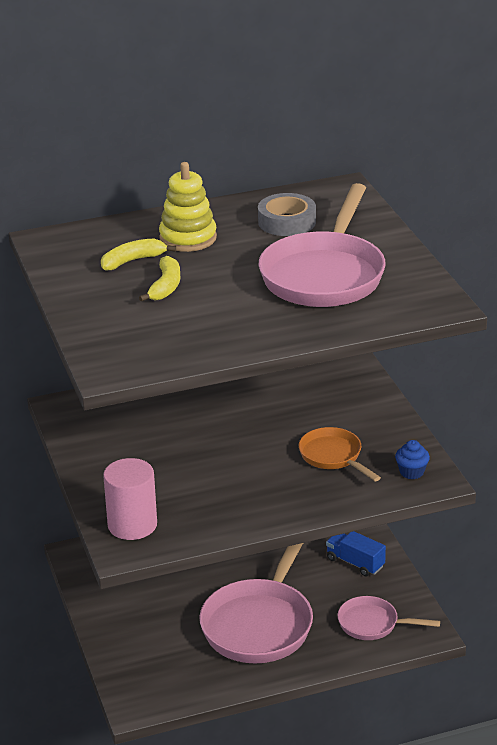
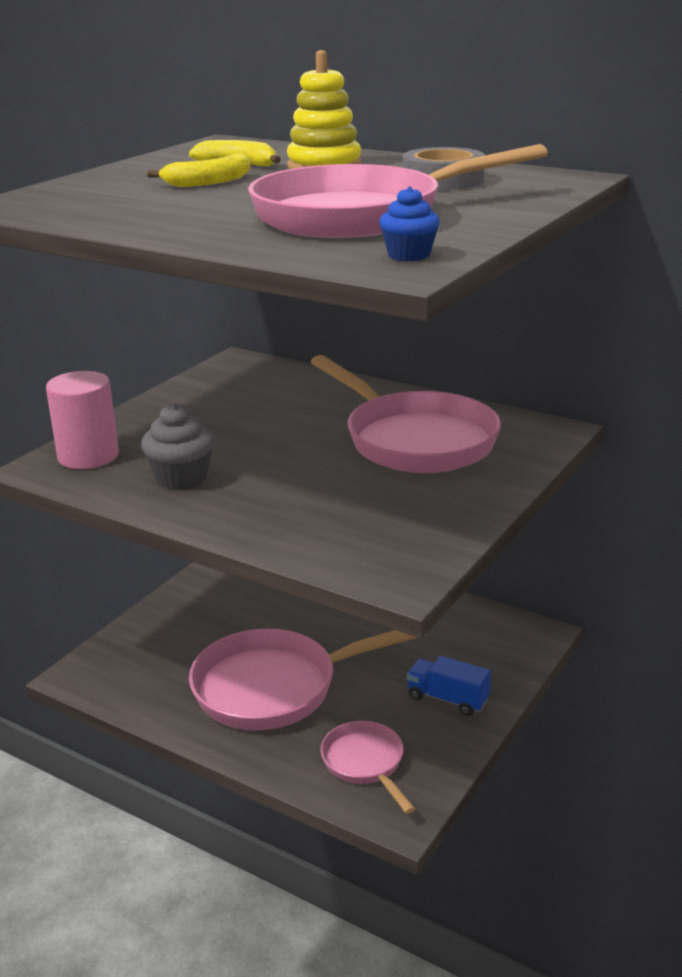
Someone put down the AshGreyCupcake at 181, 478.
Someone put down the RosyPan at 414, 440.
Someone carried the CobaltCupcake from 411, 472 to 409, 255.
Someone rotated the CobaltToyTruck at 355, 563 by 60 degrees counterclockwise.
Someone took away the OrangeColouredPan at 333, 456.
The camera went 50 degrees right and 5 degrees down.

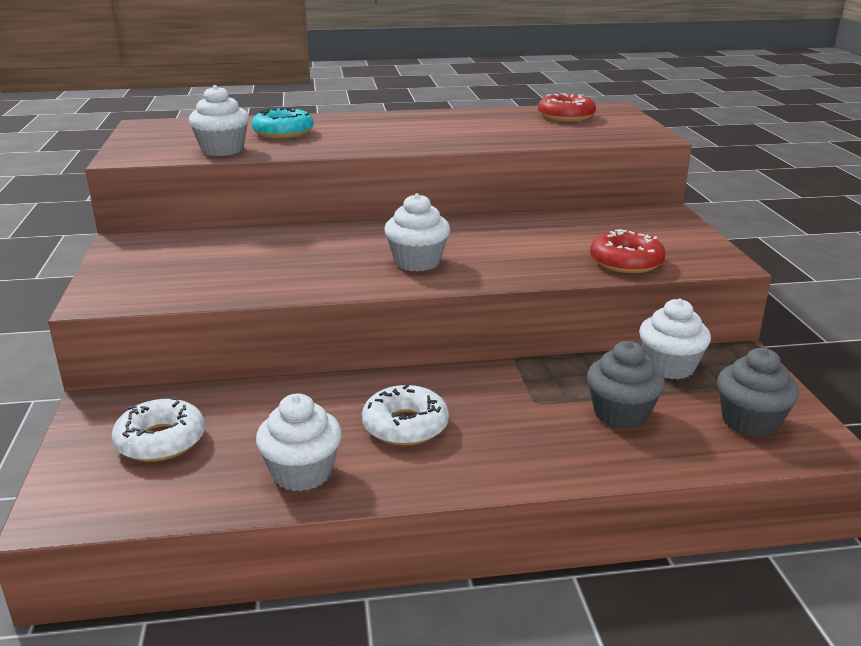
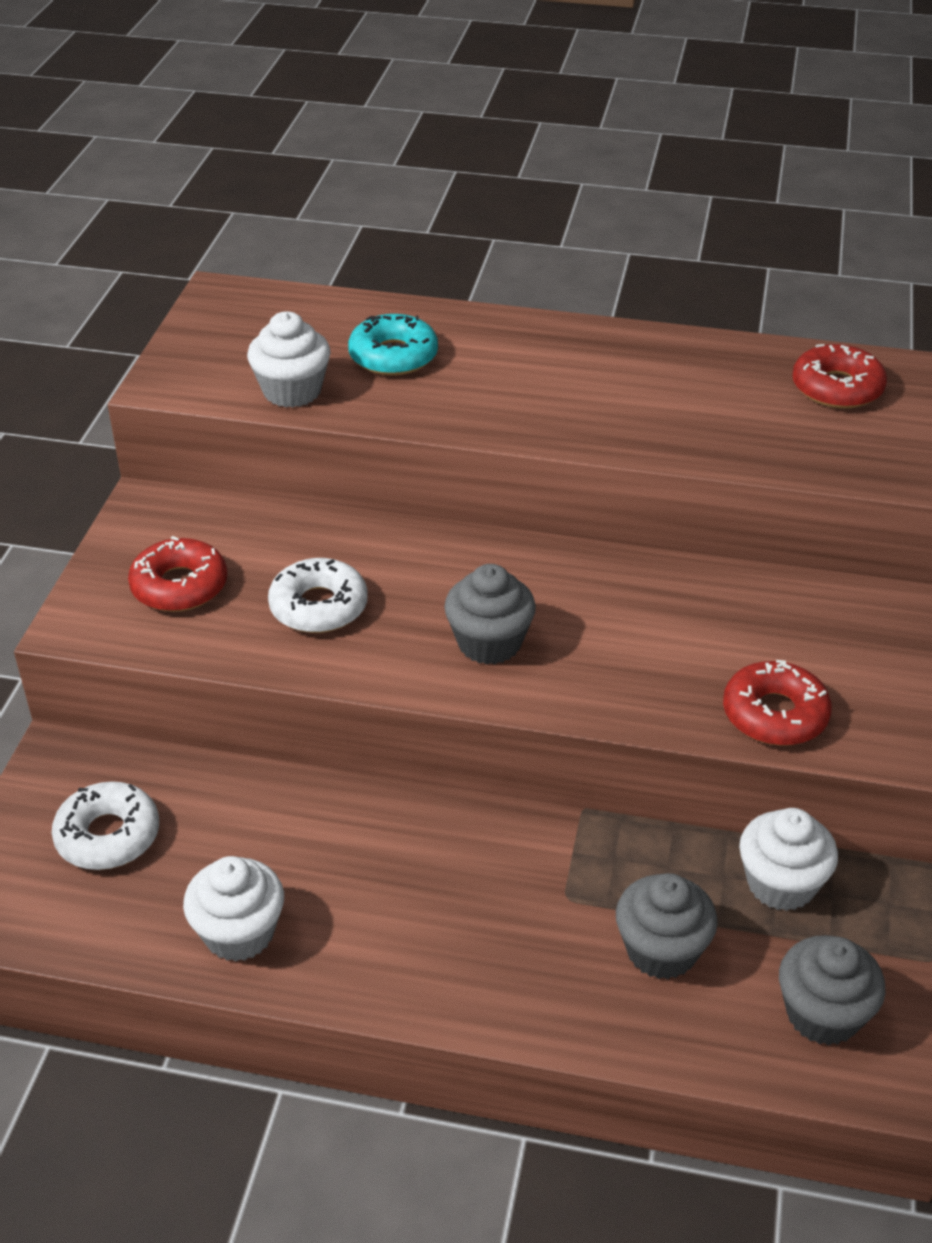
Someone put down the RedDoughnut at 179, 586.
Someone carried the WhiteDoughnut from 405, 426 to 318, 606.
Someone repainted the WhiteCupcake at 417, 262, which became the AshGreyCupcake at 489, 643.
The camera went 20 degrees right and 15 degrees up.

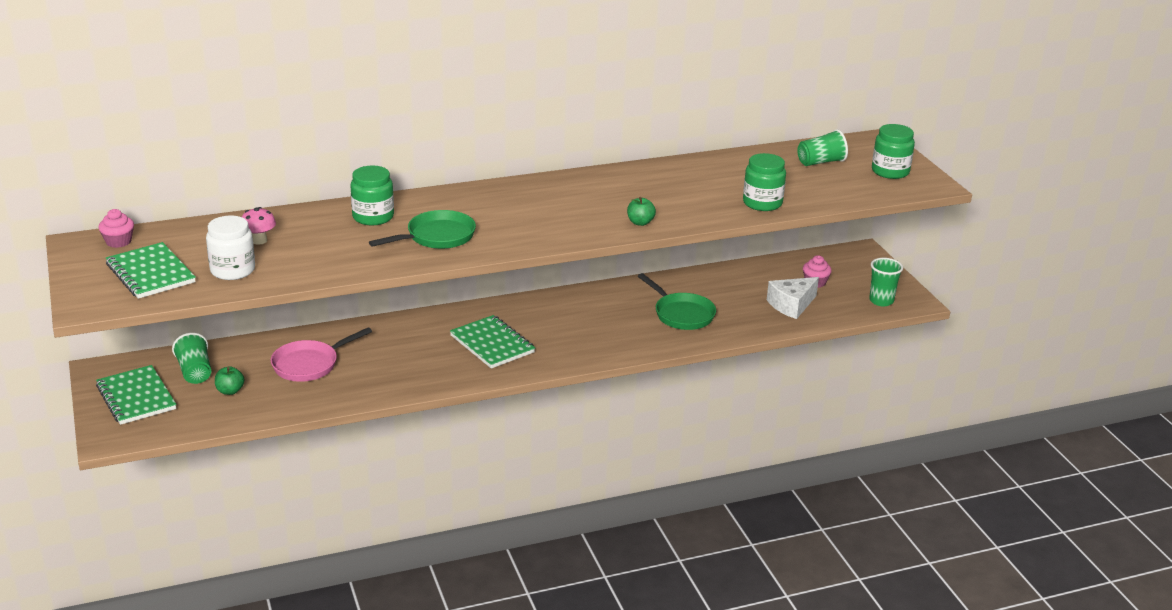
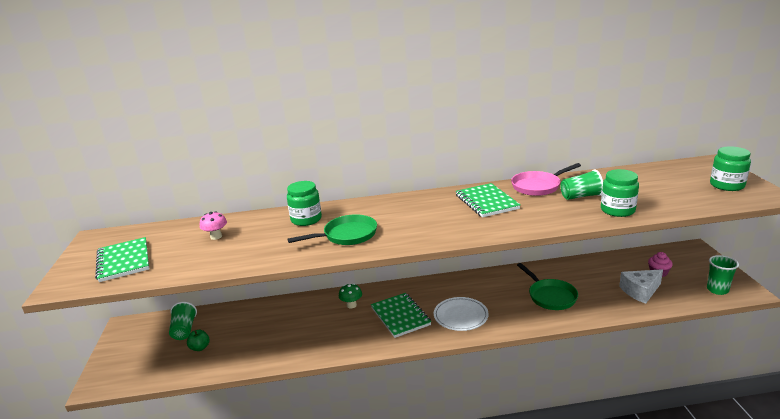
Someone put down the GreenMushroom at 351, 305.
Someone put down the WhitePlate at 460, 316.
Someone carried the GreenNotebook from 136, 397 to 486, 202.
Someone carried the RosyPan from 309, 364 to 538, 186.
Someone carried the GreenTumbler from 820, 162 to 580, 196.
Someone took away the RosyCupcake at 118, 242.
Someone took away the WhiteJamJar at 232, 270.
Someone took away the GreenApple at 640, 222.
The camera went 15 degrees right and 5 degrees down.

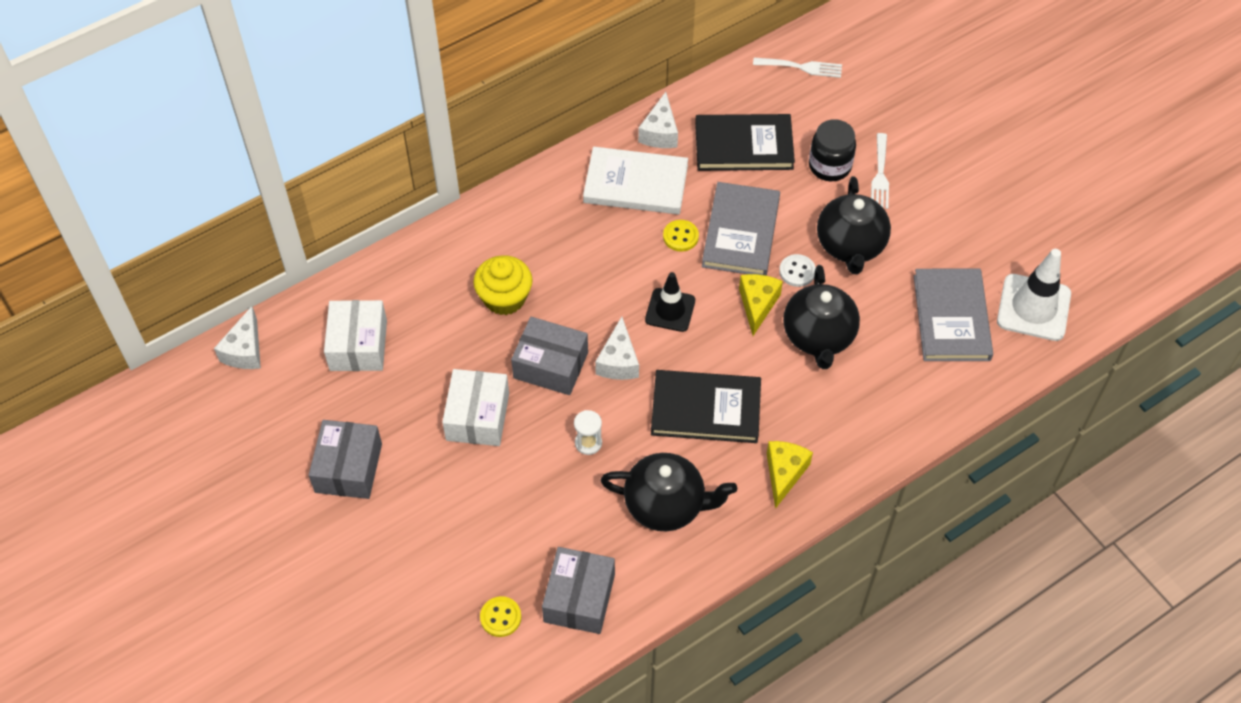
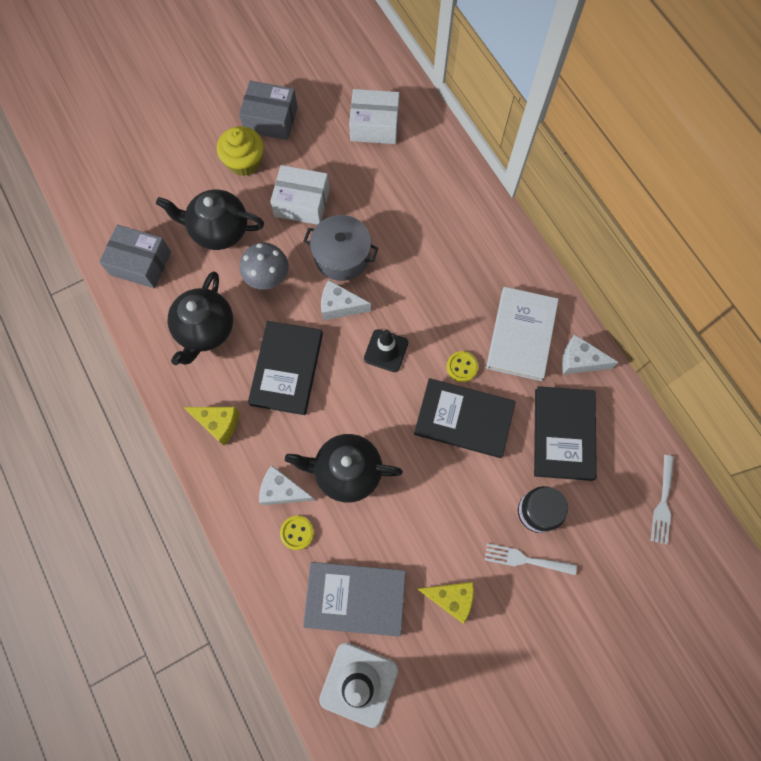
Someone carried the JetBlackTeapot from 850, 246 to 219, 230.
Someone carried the GoldenCupcake from 504, 298 to 244, 162.
Someone swapped the WhiteHourglass at 588, 443 for the AshGreyMushroom at 268, 278.
Someone carried the WhiteCheeseWedge from 245, 350 to 282, 490.
Someone carried the GoldenShirtButton from 500, 617 to 297, 532.
Someone swapped the AshGreyBox at 550, 365 for the AshGreyPot at 342, 256.
Someone repainted the AshGreyHardback at 741, 232, which became the JetBlackHardback at 464, 419.
Someone carried the GoldenCheeseWedge from 757, 305 to 450, 598.
Someone took away the WhiteShirtButton at 797, 271.
The camera went 95 degrees right and 15 degrees up.

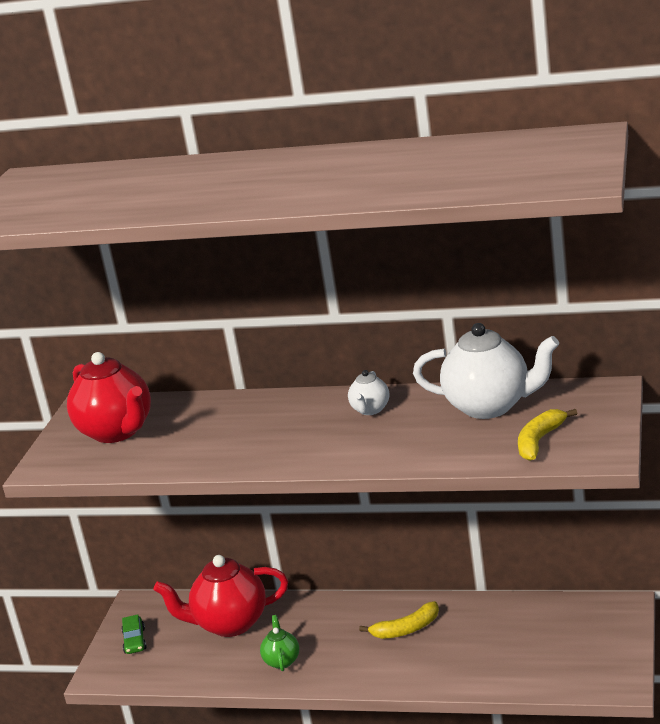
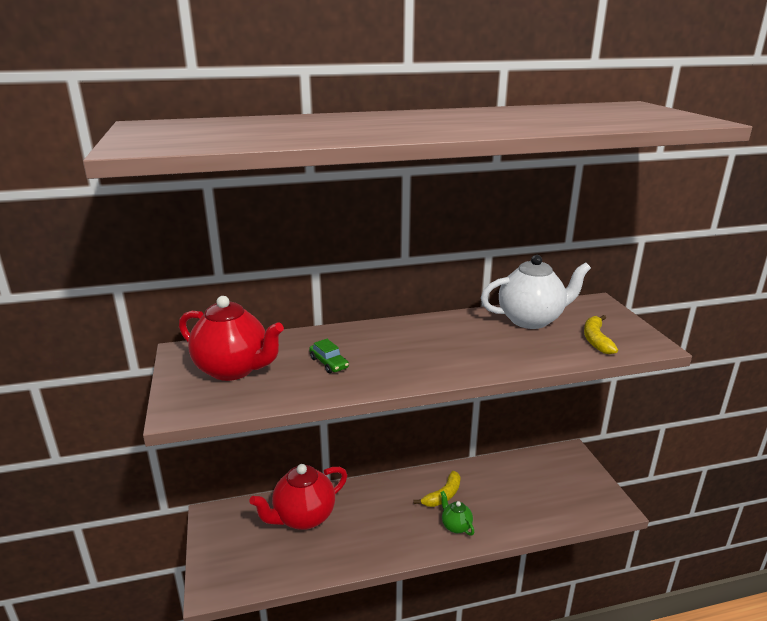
Someone carried the GreenToyCar from 134, 641 to 328, 363.
Someone carried the GreenTeapot from 282, 661 to 456, 526.
Someone took away the WhiteTeapot at 370, 410.
The camera went 30 degrees left and 0 degrees up.

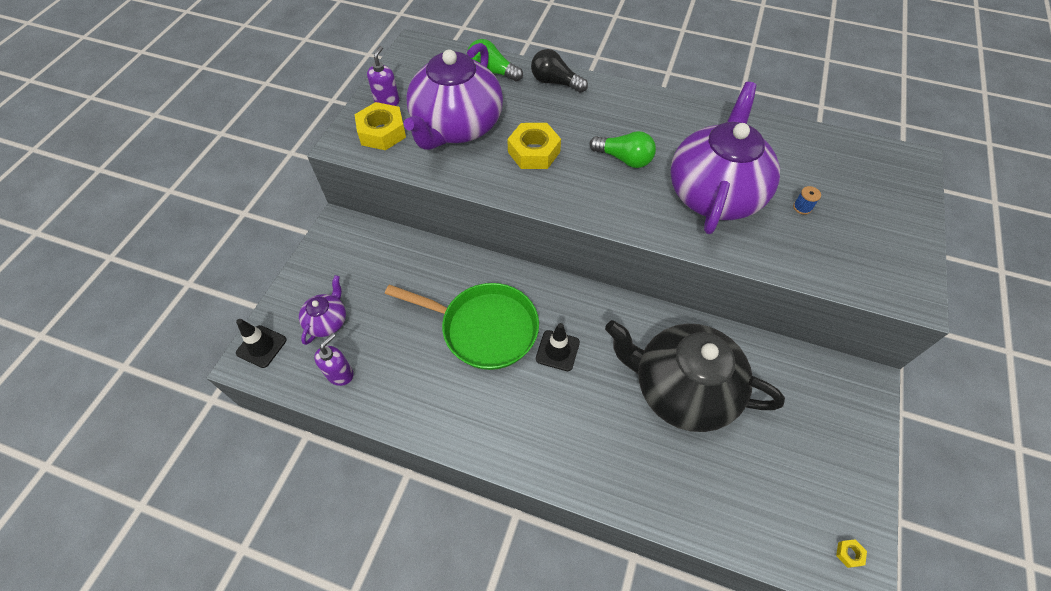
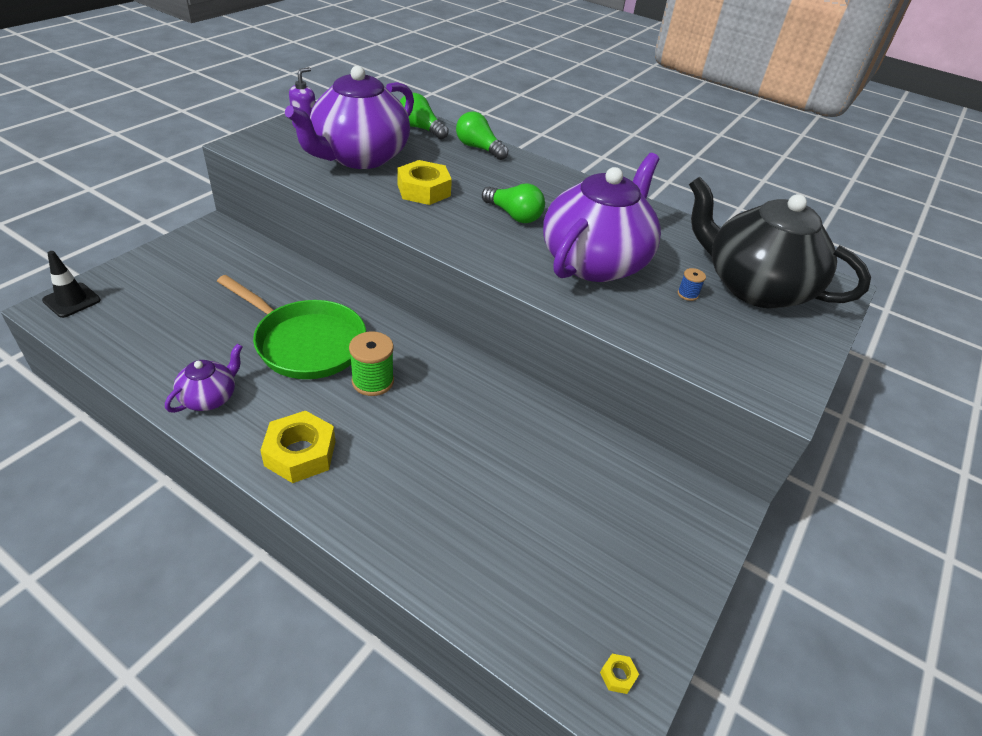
Someone carried the PurpleTeapot from 327, 321 to 210, 397.
Someone carried the GoldenNut from 382, 132 to 300, 453.
Someone swapped the JetBlackSafetyCone at 557, 350 for the GreenBobbin at 373, 381.
Someone repainted the JetBlackLightBulb at 555, 82, which became the GreenLightBulb at 478, 148.
Someone carried the JetBlackTeapot from 682, 389 to 754, 287.
Someone took away the PurpleSoapDispenser at 340, 374.
The camera went 10 degrees right and 15 degrees down.

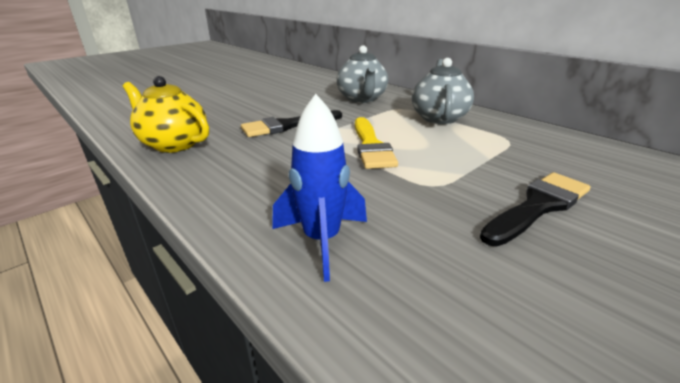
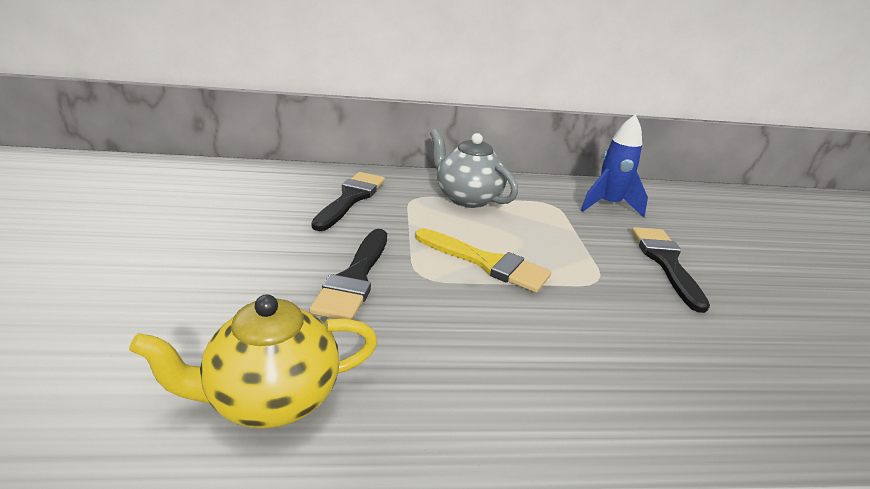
Someone swapped the AshGreyTeapot at 362, 99 for the JetBlackPaintBrush at 351, 198.
Someone carried the CobaltToyRocket from 322, 240 to 608, 205.
The camera went 55 degrees left and 0 degrees up.

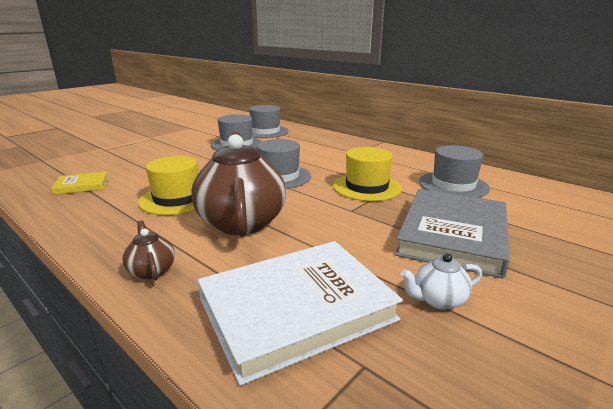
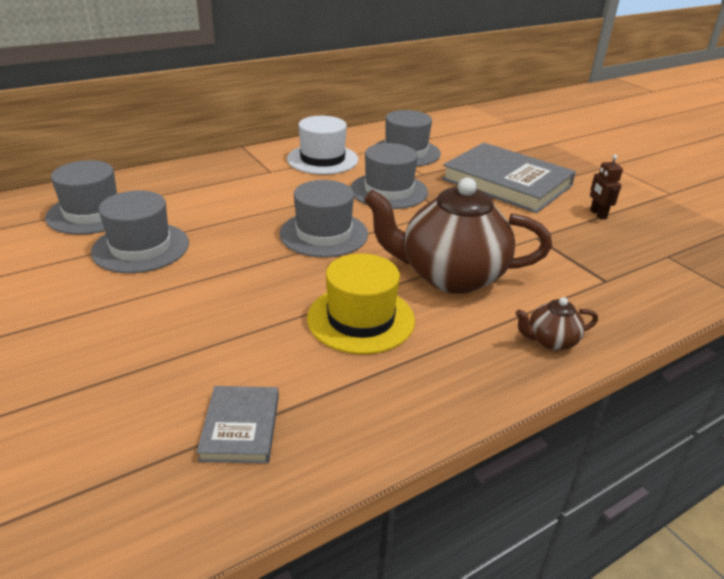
Someone repainted the GoldenHardback at 82, 185, which became the AshGreyHardback at 240, 427.
Someone put down the WhiteHat at 322, 159.
Someone repainted the GoldenHat at 366, 187, which became the AshGreyHat at 388, 191.
Someone swapped the WhiteTeapot at 438, 300 for the BrownRobot at 597, 214.
Someone took away the WhiteHardback at 296, 309.
The camera went 75 degrees left and 10 degrees up.

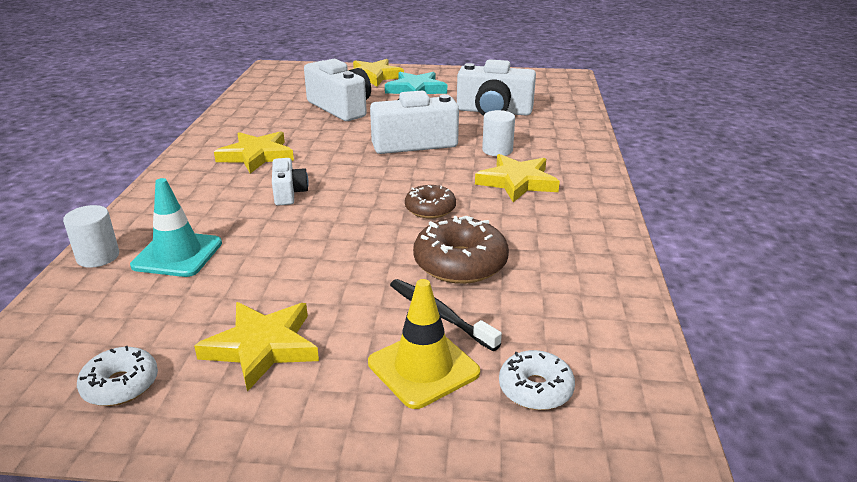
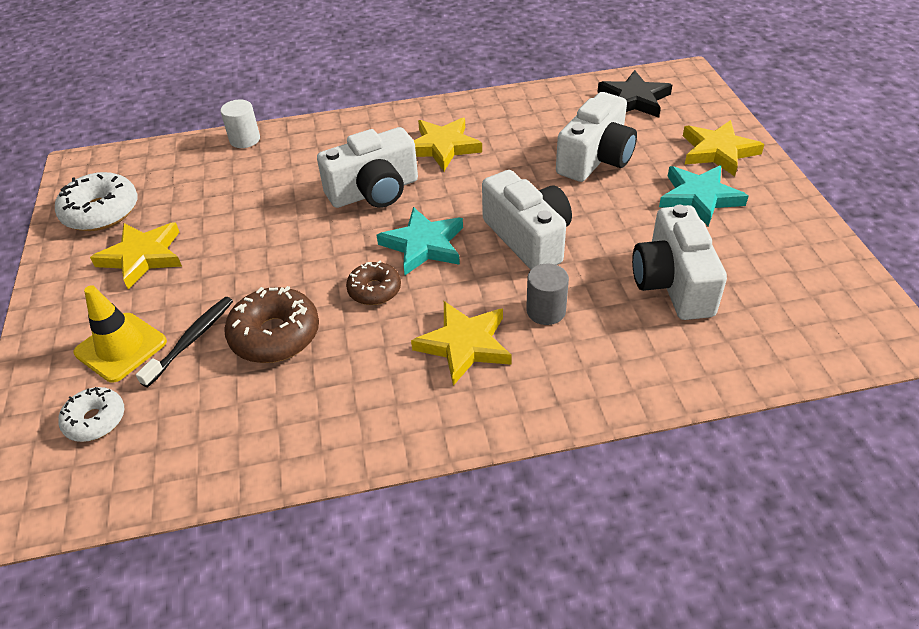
Someone scaled the WhiteDoughnut at 120, 385 by 1.61.
Someone scaled the WhiteCamera at 289, 193 by 1.83.
Someone put down the AquaFivePointedStar at 424, 245.
Someone repainted the WhiteSolidCylinder at 497, 150, which became the AshGreySolidCylinder at 546, 311.
Someone put down the JetBlackFivePointedStar at 634, 99.
Someone took away the AquaSafetyCone at 177, 254.
The camera went 75 degrees right and 15 degrees up.

